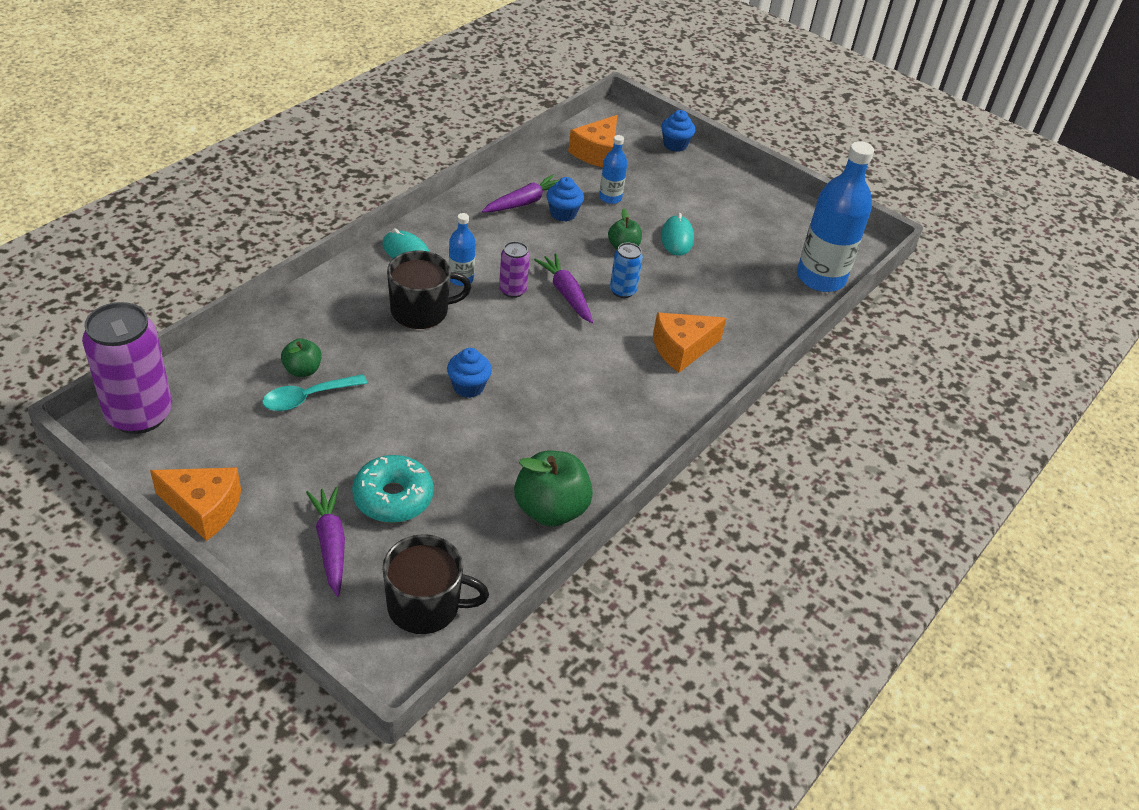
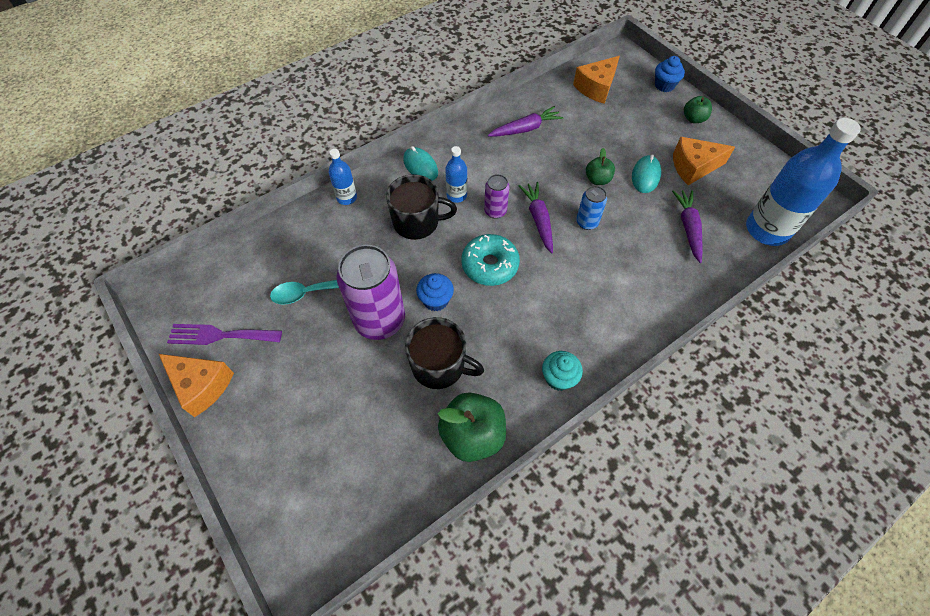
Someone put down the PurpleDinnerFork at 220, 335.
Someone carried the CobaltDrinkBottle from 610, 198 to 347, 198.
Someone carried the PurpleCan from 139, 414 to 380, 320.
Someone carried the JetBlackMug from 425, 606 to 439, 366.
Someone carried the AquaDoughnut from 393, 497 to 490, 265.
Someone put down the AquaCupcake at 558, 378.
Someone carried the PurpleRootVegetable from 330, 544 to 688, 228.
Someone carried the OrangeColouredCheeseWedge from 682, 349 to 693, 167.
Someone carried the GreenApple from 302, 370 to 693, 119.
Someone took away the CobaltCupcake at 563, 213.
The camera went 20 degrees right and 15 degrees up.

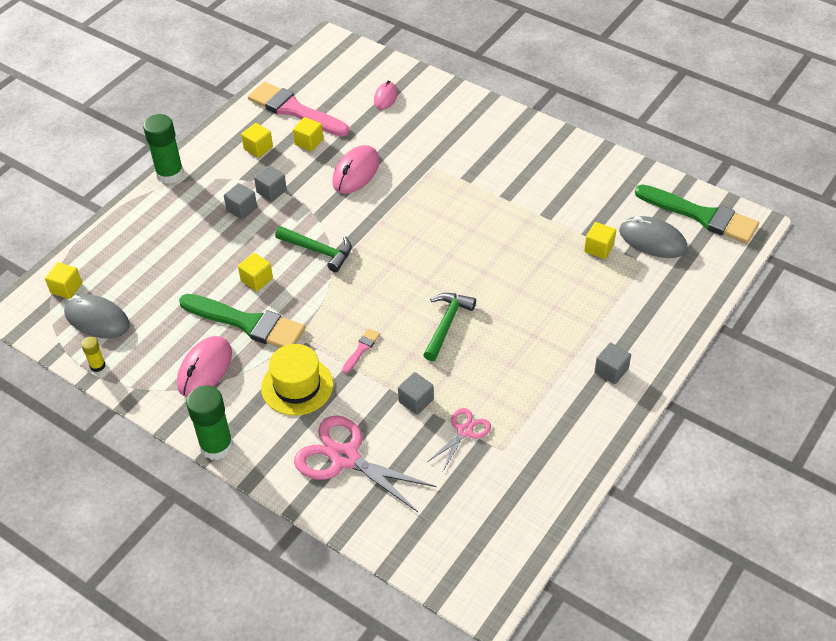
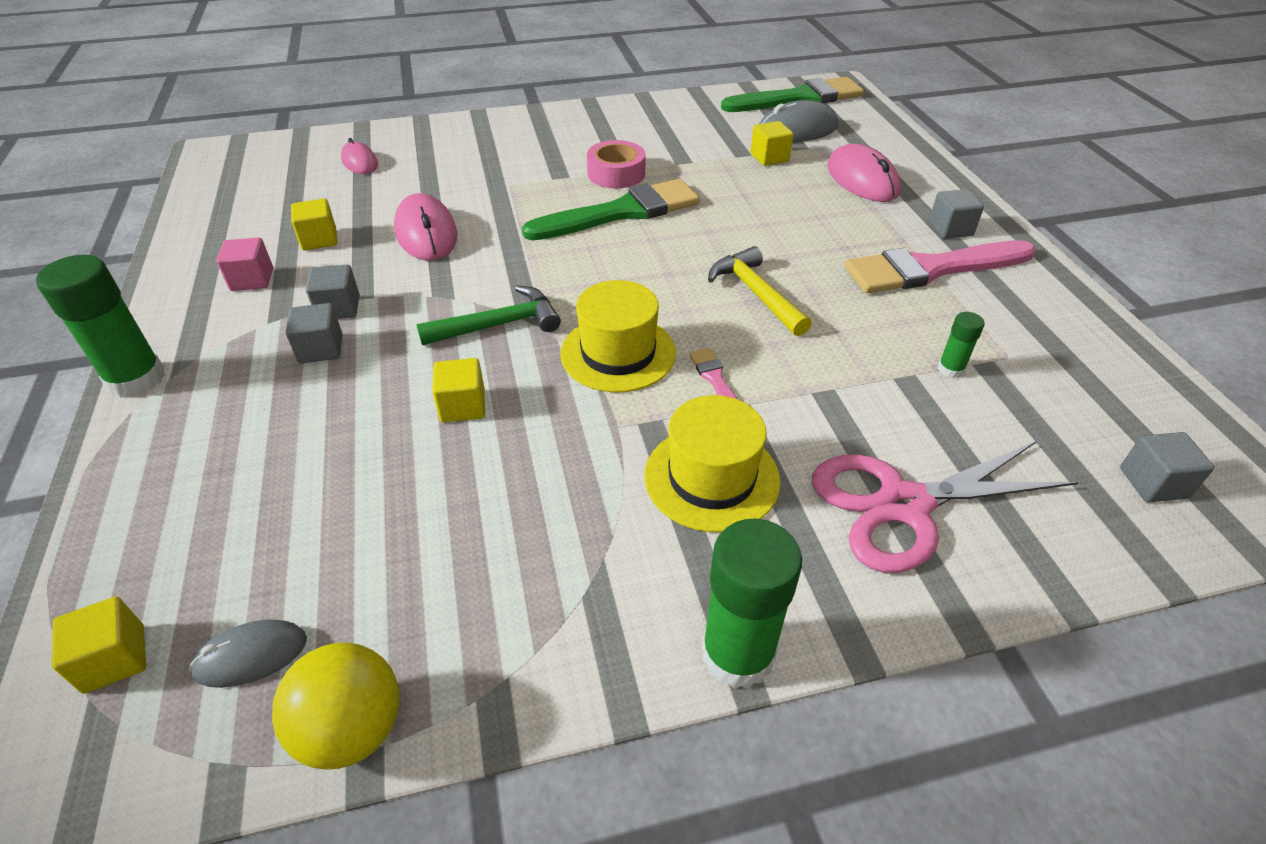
Someone scaled the AshGreyPcMouse at 97, 319 by 0.61.
Someone repainted the GoldenSolidCube at 258, 148, which became the RosySolidCube at 252, 279.
Someone swapped the GoldenStickOfGlue at 97, 365 for the GoldenSphere at 352, 729.
Someone carried the GreenPaintBrush from 247, 323 to 621, 212.
Someone put down the GoldenHat at 618, 353.
Someone put down the RosyStickyTape at 616, 173.
Someone repainted the GreenHammer at 446, 324, which became the GoldenHammer at 756, 294.
Someone carried the RosyPcMouse from 205, 369 to 862, 180.
Someone carried the RosyPaintBrush from 294, 110 to 931, 269.
Someone swapped the RosyScissors at 464, 431 for the GreenStickOfGlue at 950, 369.
Someone carried the AshGreySolidCube from 416, 401 to 1153, 483.
The camera went 50 degrees left and 5 degrees down.

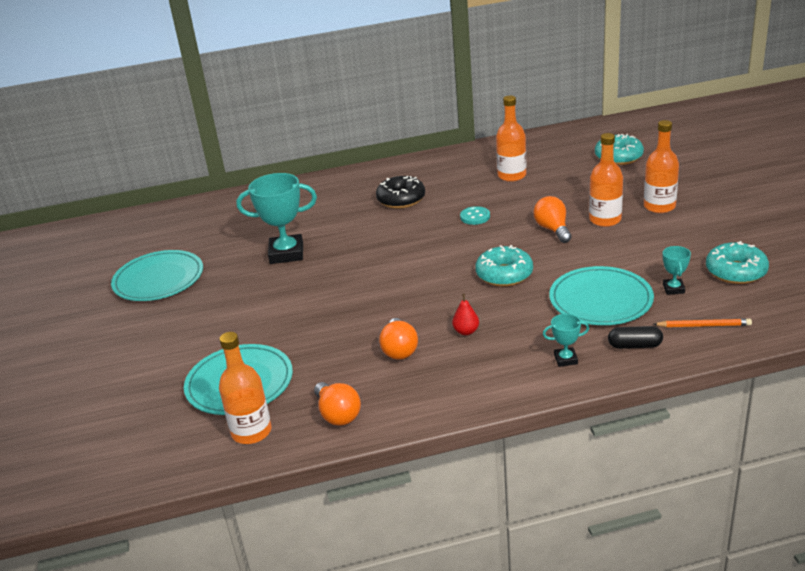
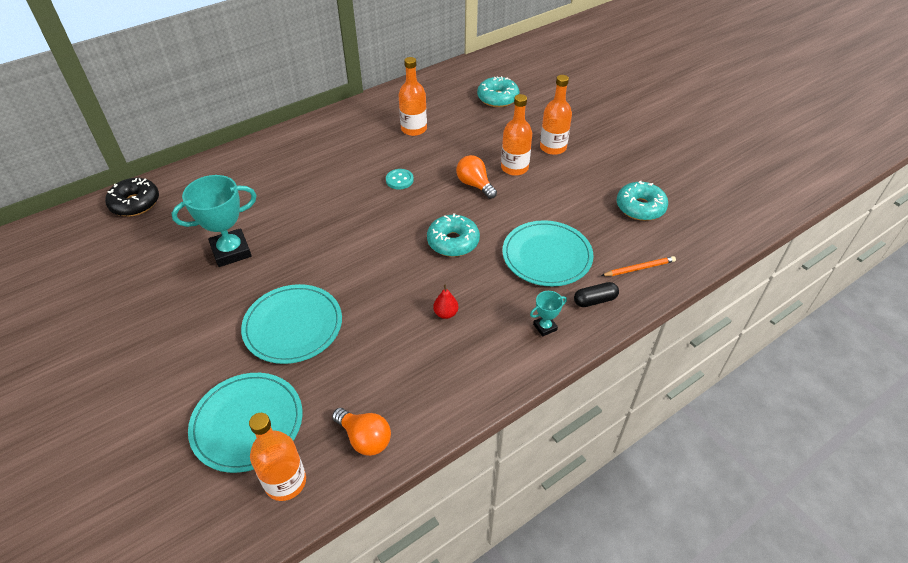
Someone carried the JetBlackDoughnut from 401, 199 to 135, 203.
Someone carried the AquaPlate from 158, 279 to 293, 326.
Someone took away the OrangeColouredLightBulb at 399, 350.
Someone took away the AquaPrizeCup at 673, 289.
The camera went 25 degrees left and 15 degrees up.

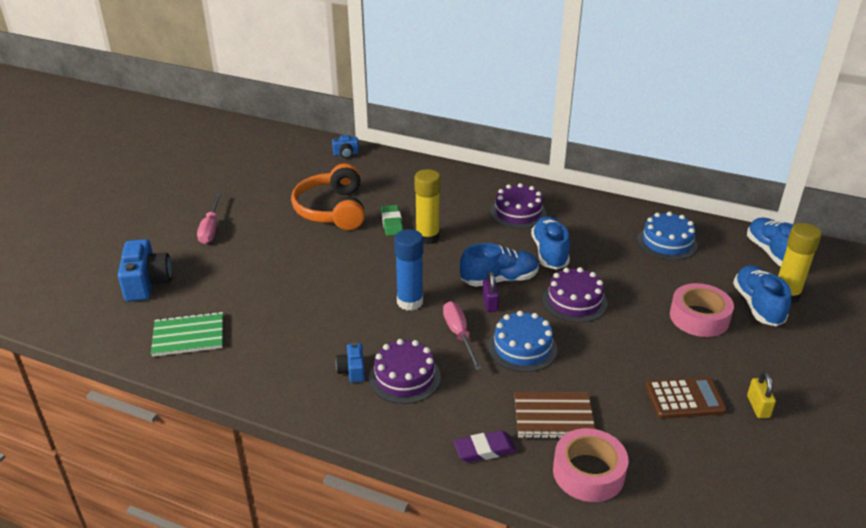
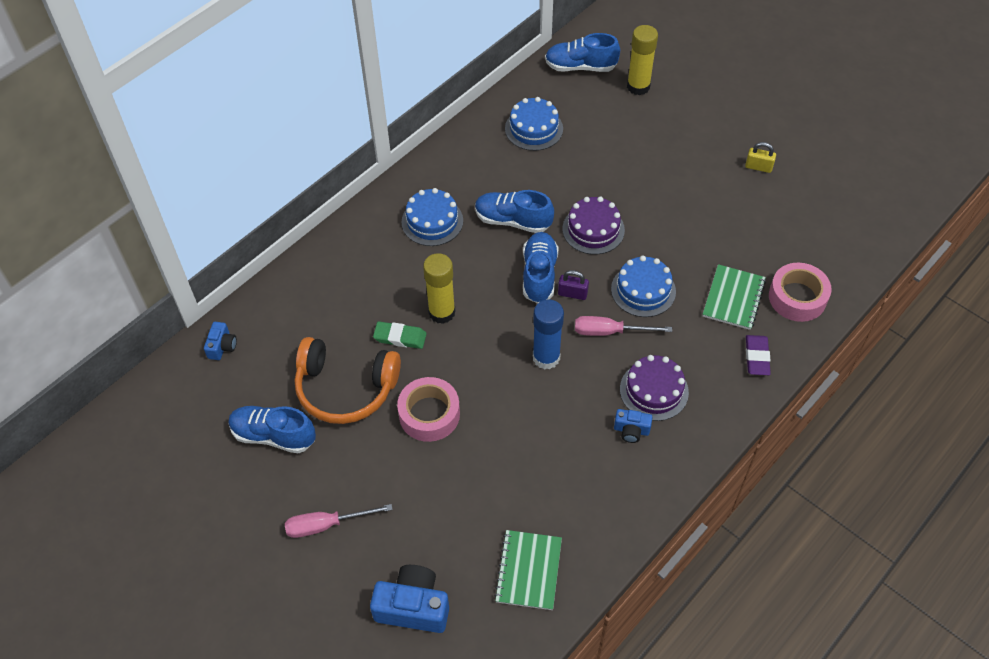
Someone carried the CobaltShoe from 757, 306 to 273, 435.
Someone rotated the RosyScrewdriver at 210, 229 by 150 degrees clockwise.
Someone carried the RosyStickyTape from 699, 317 to 429, 414.
Someone repainted the PurpleCake at 518, 212, which became the CobaltCake at 432, 221.
Someone repainted the BrownNotebook at 553, 417, which became the GreenNotebook at 733, 298.
Someone took away the BrownCalculator at 684, 399.
The camera went 70 degrees left and 20 degrees up.

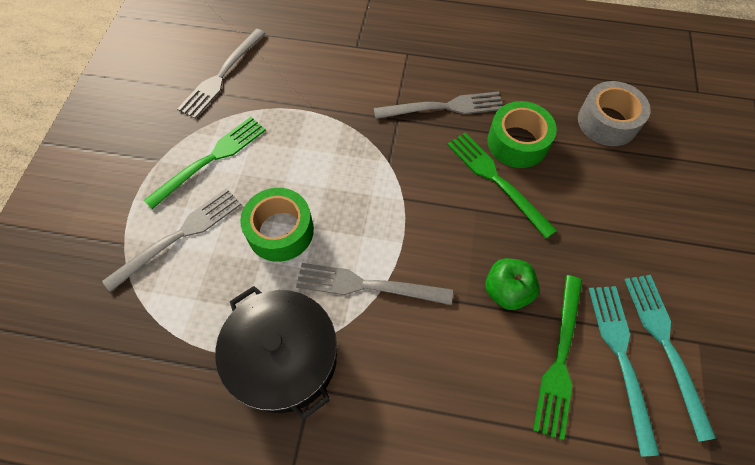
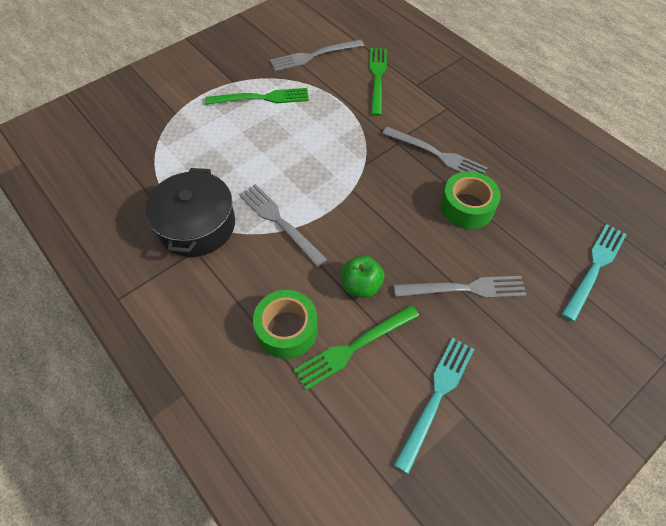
Someone carried the GreenStickyTape from 280, 231 to 287, 329.
Someone carried the GreenDinnerFork from 496, 180 to 377, 78.
Someone carried the AshGreyDinnerFork from 179, 236 to 465, 289.
Someone carried the AquaDinnerFork from 621, 357 to 595, 268.
Someone took away the AshGreyStickyTape at 607, 122.
The camera went 40 degrees right and 5 degrees down.

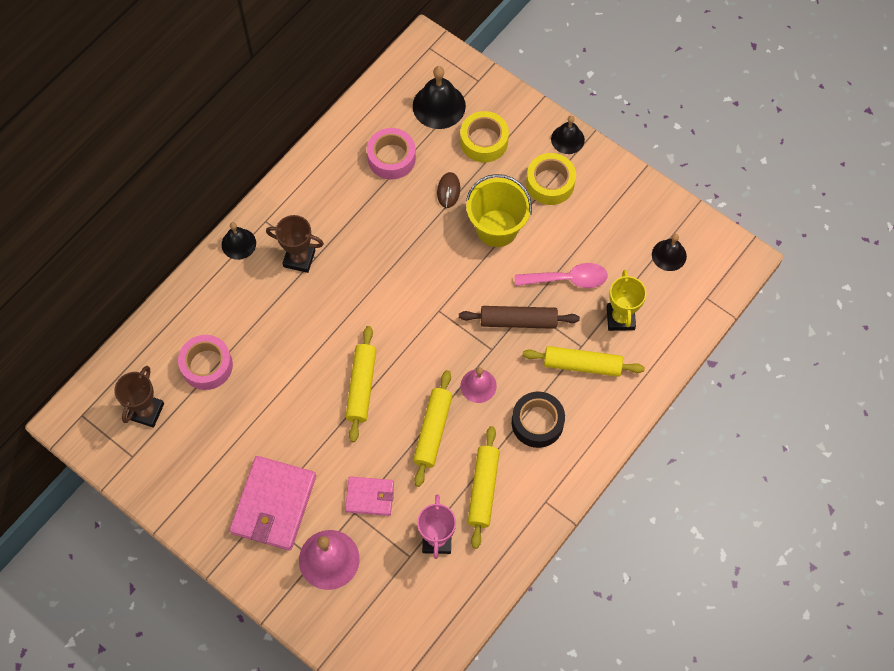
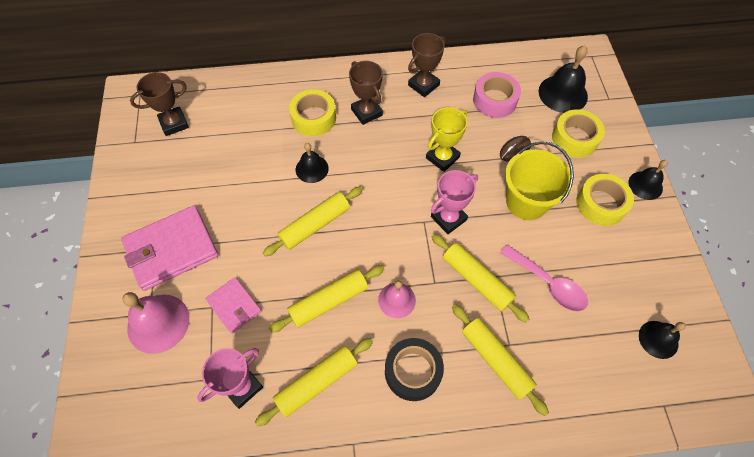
Someone put down the GoldenStickyTape at 313, 118.
Someone carried the JetBlackSchoolBell from 238, 244 to 312, 169.
Someone put down the BrownPrizeCup at 423, 85.
Someone carried the GoldenPrizeCup from 620, 318 to 442, 158.
Someone put down the RosyPrizeCup at 448, 218.
Someone repainted the BrownDoughRoller at 518, 321, which became the GoldenDoughRoller at 476, 280.
Someone took away the RosyStickyTape at 207, 365.
The camera went 45 degrees right and 5 degrees down.

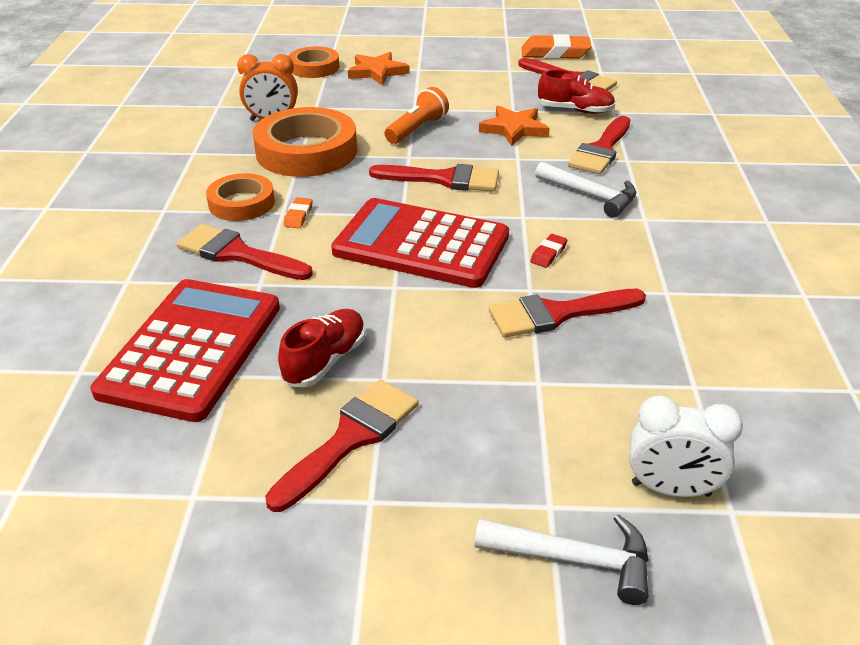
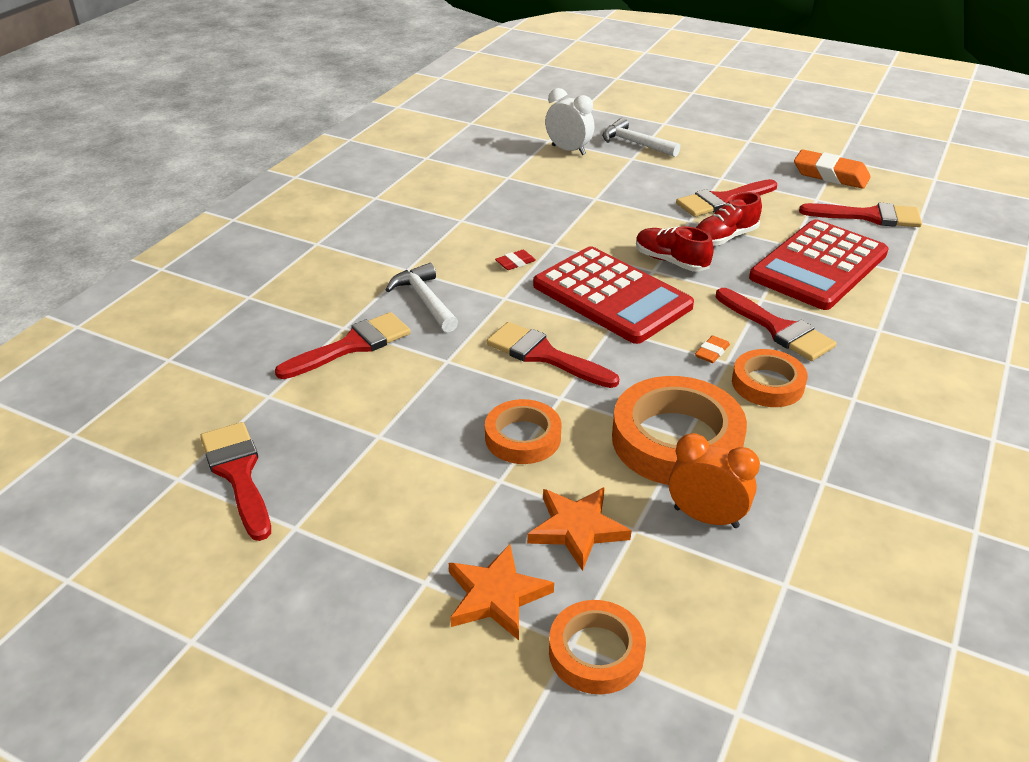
Someone swapped the OrangeColouredPocketTorch at 417, 129 for the OrangeColouredStickyTape at 523, 437.
Someone carried the OrangeColouredFivePointedStar from 514, 129 to 577, 529.
Someone carried the RedShoe from 575, 110 to 671, 261.
Someone carried the OrangeColouredEraser from 555, 53 to 830, 175.
Someone carried the RedPaintBrush from 557, 314 to 868, 216.
The camera went 155 degrees left and 0 degrees up.

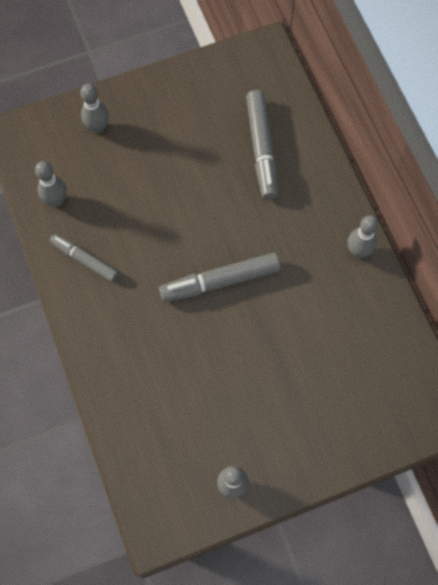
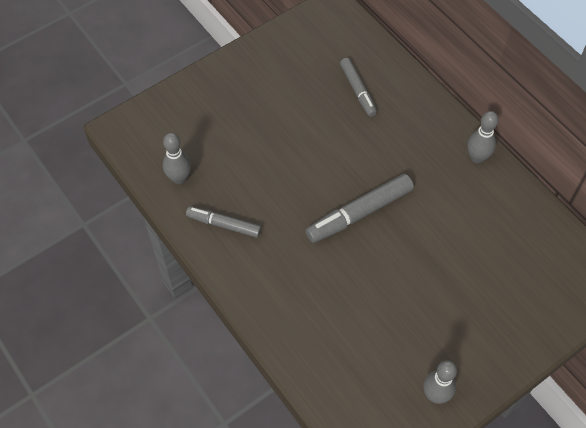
Someone scaled the AshGreyMarkerPen at 261, 149 by 0.64.
Someone took away the AshGreyBowlingPin at 98, 127.
The camera went 15 degrees left and 10 degrees down.

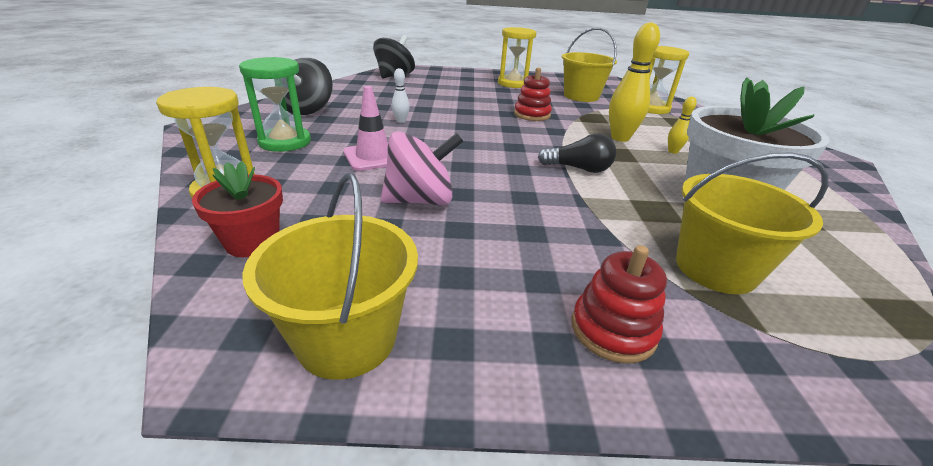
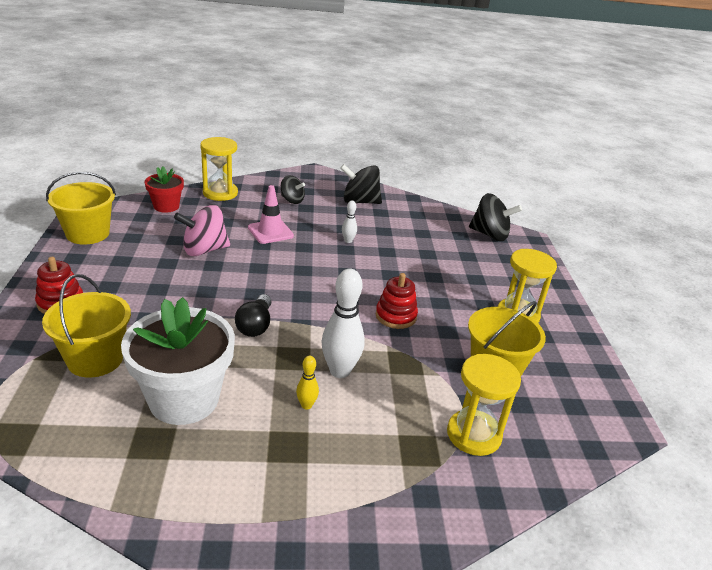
Someone rotated the RosyWhirligig at 421, 200 by 90 degrees clockwise.
Someone swapped the GreenHourglass at 285, 142 for the JetBlackWhirligig at 292, 200.
Someone repainted the GoldenBowlingPin at 620, 138, which became the WhiteBowlingPin at 340, 371.
The camera went 85 degrees right and 0 degrees up.

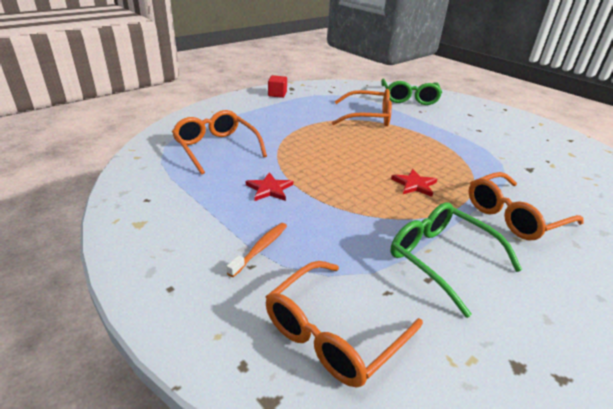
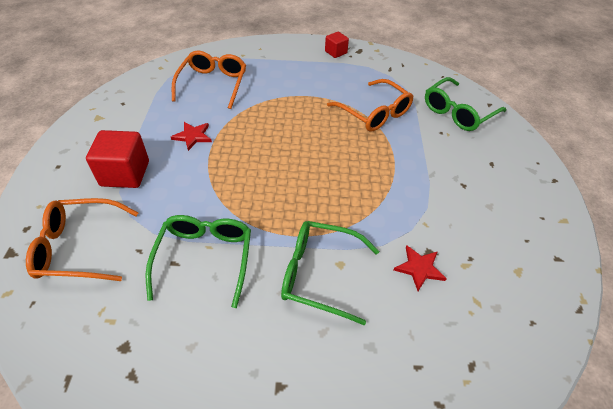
Someone swapped the OrangeColouredToothBrush at 260, 248 for the RedSolidCube at 125, 173.
Someone repainted the OrangeColouredEyeglasses at 513, 216, which became the GreenEyeglasses at 319, 274.
Someone carried the RedFivePointedStar from 414, 184 to 419, 268.
The camera went 45 degrees right and 15 degrees up.

